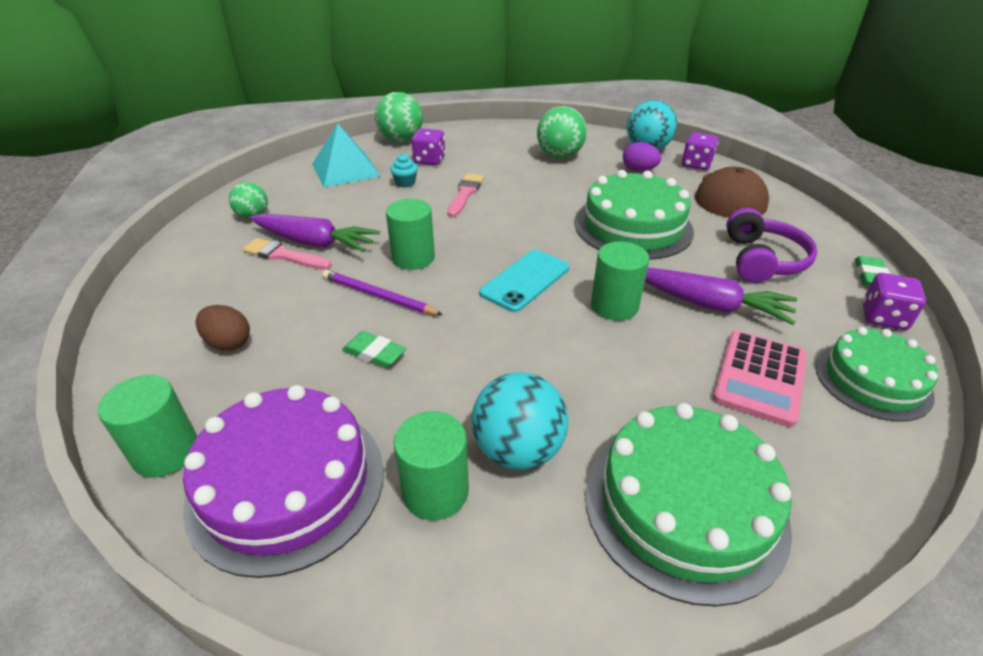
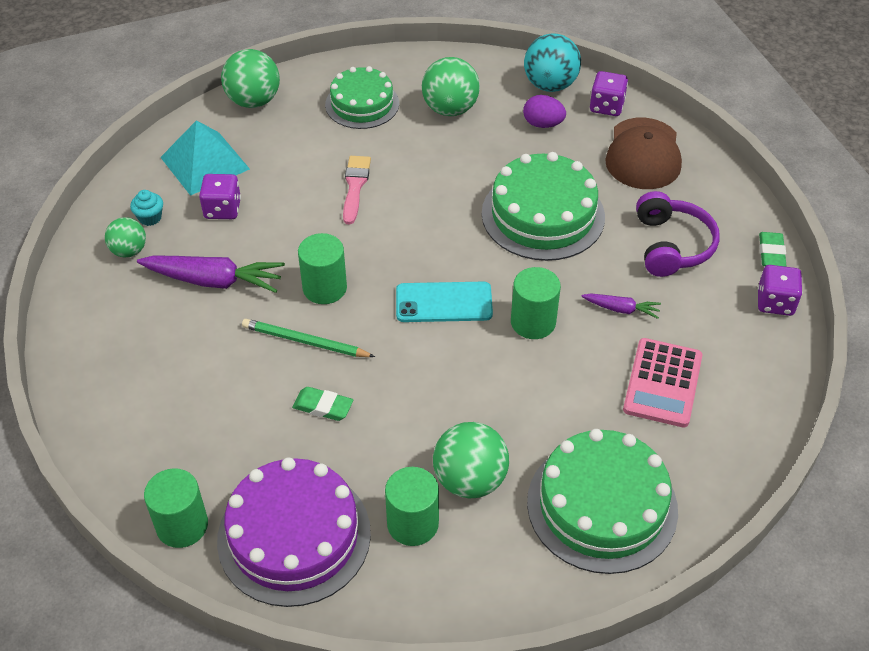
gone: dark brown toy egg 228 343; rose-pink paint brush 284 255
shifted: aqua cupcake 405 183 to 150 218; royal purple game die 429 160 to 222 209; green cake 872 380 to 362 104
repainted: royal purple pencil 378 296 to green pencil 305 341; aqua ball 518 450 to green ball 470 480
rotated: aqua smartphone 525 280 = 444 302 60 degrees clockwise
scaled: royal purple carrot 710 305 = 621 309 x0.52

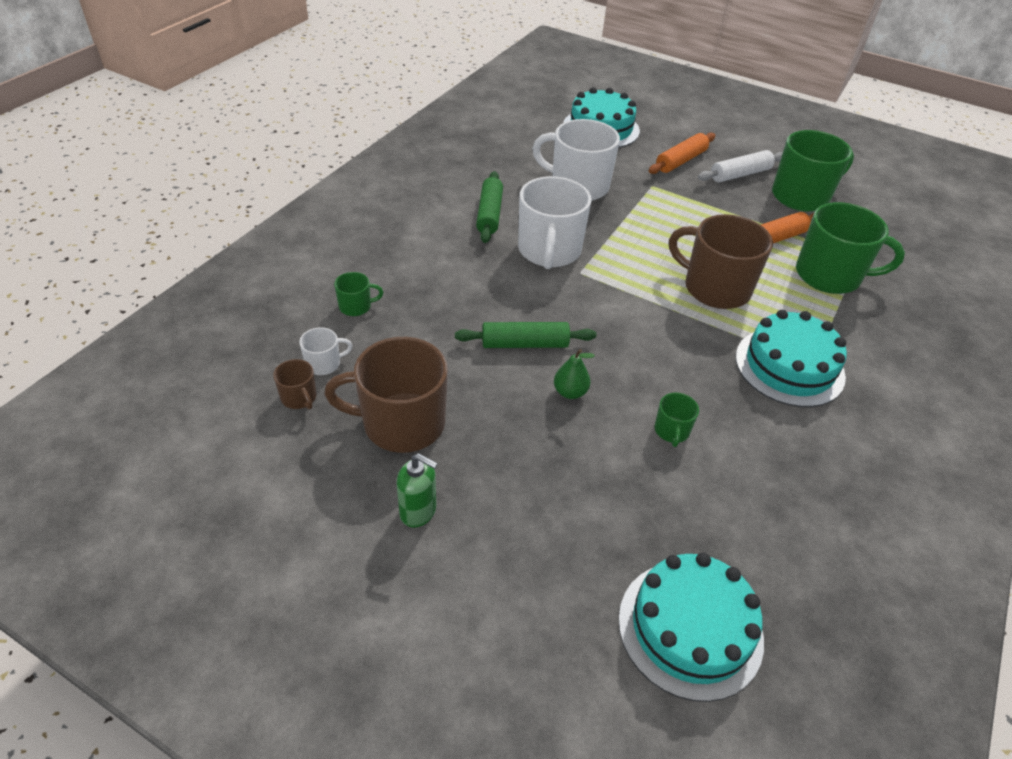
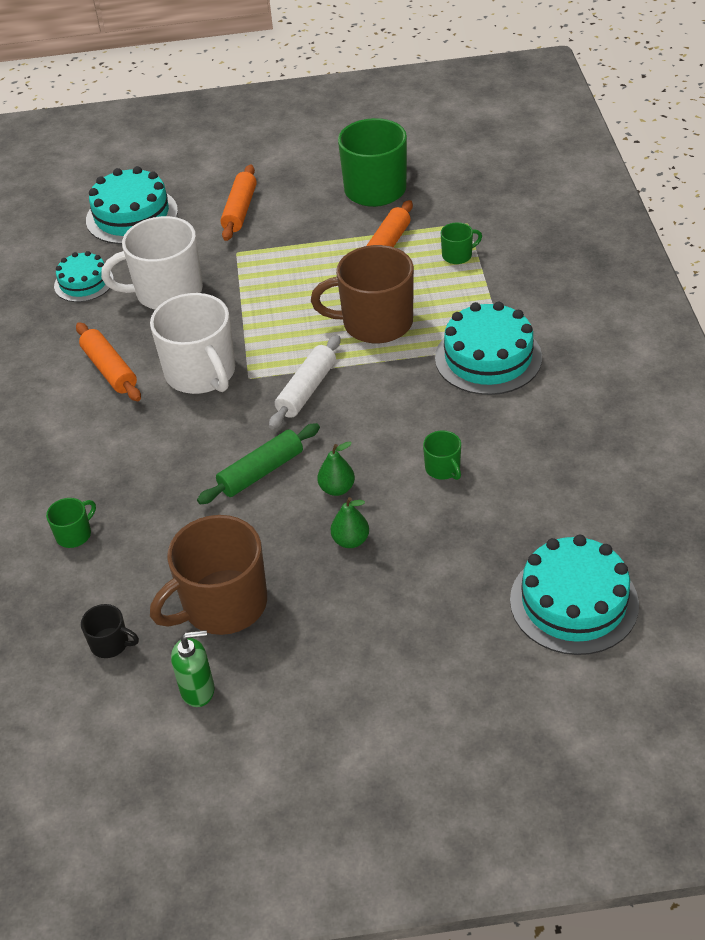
gone: snow-white mug 324 363
new: aqua cake 84 283; green toy pear 351 540
shifted: green soap dispenser 418 511 to 198 690; snow-white rolling pin 740 174 to 307 390
repainted: dark brown mug 299 397 to jet-black mug 110 643; green rolling pin 489 214 to orange-coloured rolling pin 110 369
scaled: green mug 830 275 = 458 255 x0.45

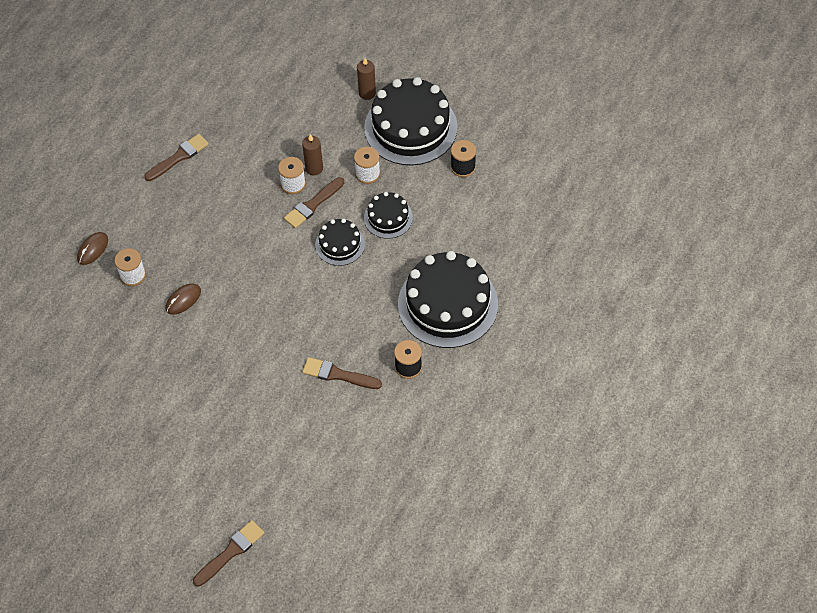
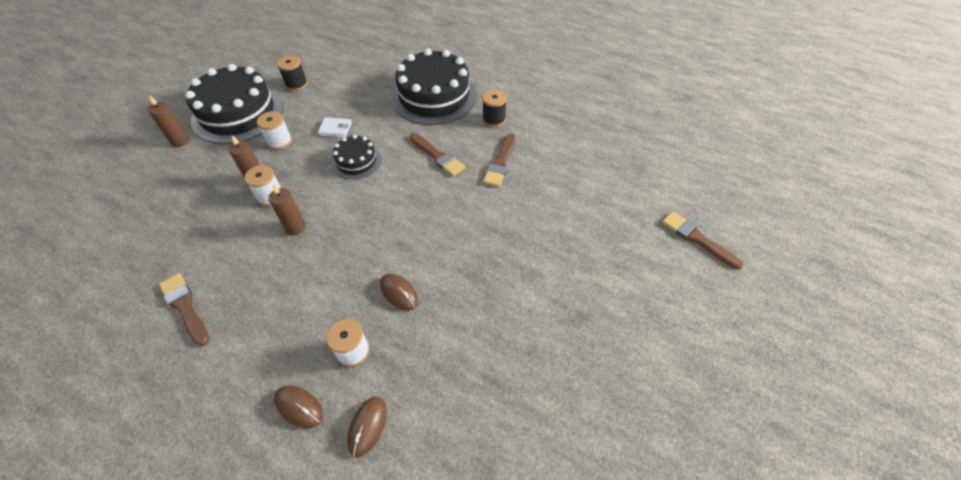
new: dark brown candle 295 227; dark brown computer mouse 367 426
shifted: dark brown paint brush 313 204 to 437 156
swapped: jet-black cake 388 218 to snow-white card wallet 335 129

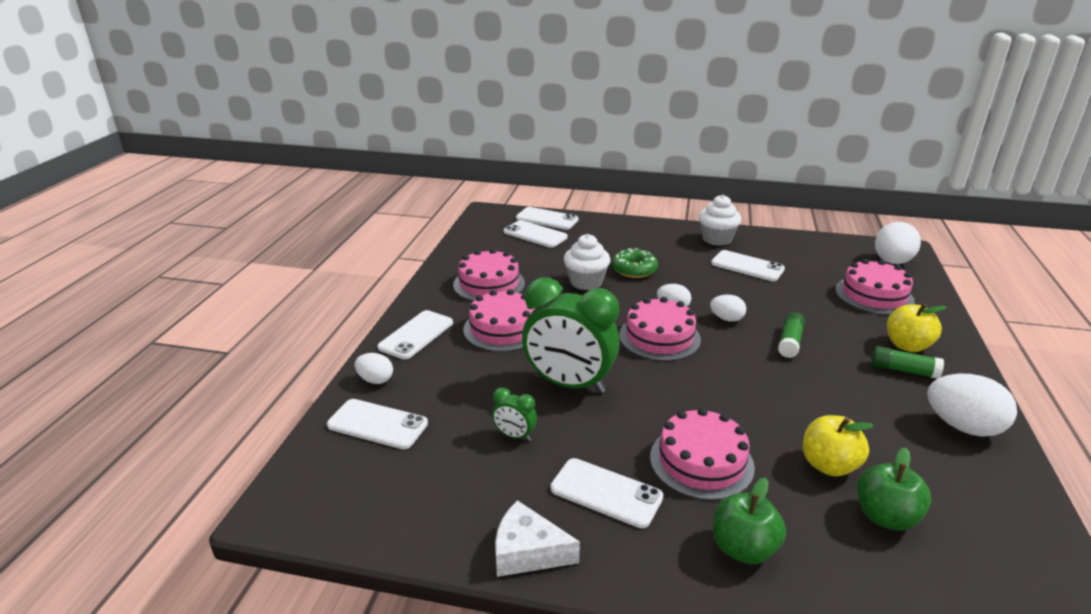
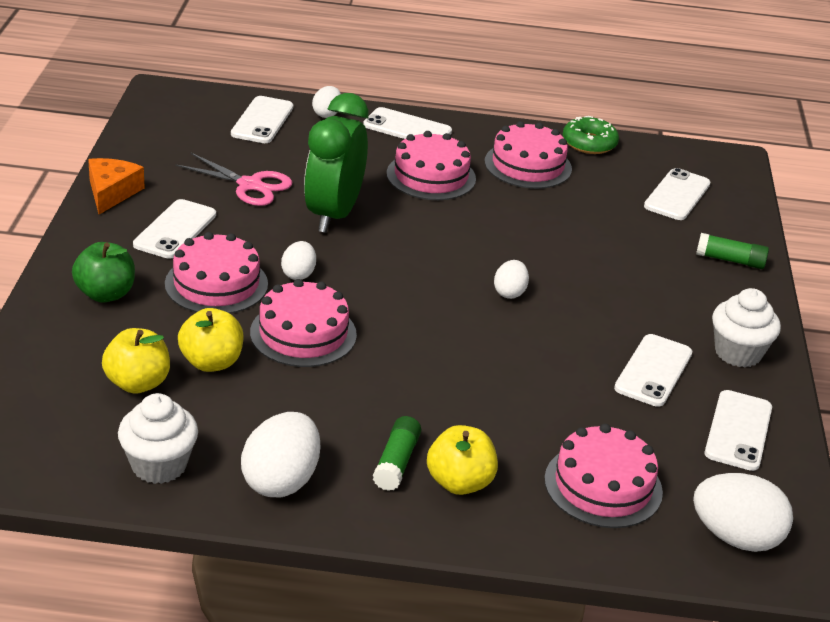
shifted: snow-white smartphone 547 219 to 738 430; snow-white cupcake 586 282 to 159 465; green donut 634 269 to 589 143; rose-pink cake 659 337 to 303 333; snow-white toy egg 726 319 to 298 274; green glue 790 342 to 730 260
swapped: green bedside clock 514 436 to rose-pink scissors 250 185
repainted: snow-white cheese wedge 527 552 to orange-coloured cheese wedge 112 192; green toy apple 885 517 to yellow toy apple 137 383

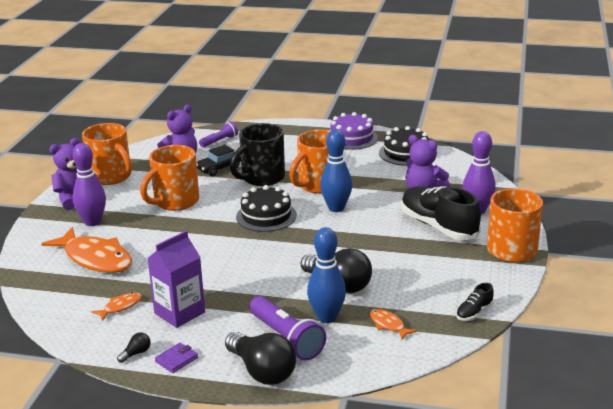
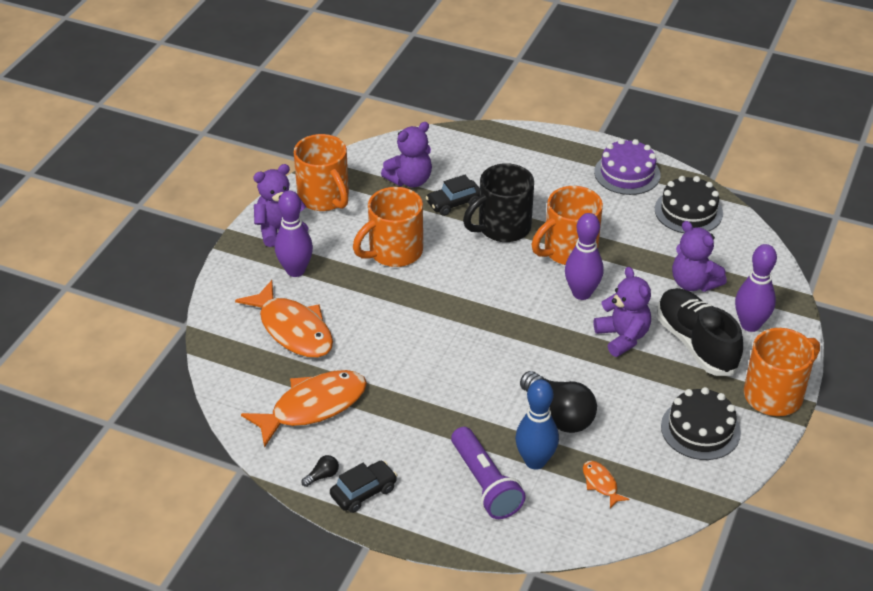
gone: royal purple carton 179 313; royal purple torch 219 141; jet-black lightbulb 262 371; jet-black lace-up shoe 474 312
new: royal purple stuffed bear 622 337
shifted: jet-black cake 266 216 to 700 429
swapped: royal purple card wallet 176 360 to jet-black car 363 492
repainted: royal blue tenpin 336 208 to royal purple tenpin 581 293
scaled: orange-coloured fish 120 307 = 313 407 x2.22

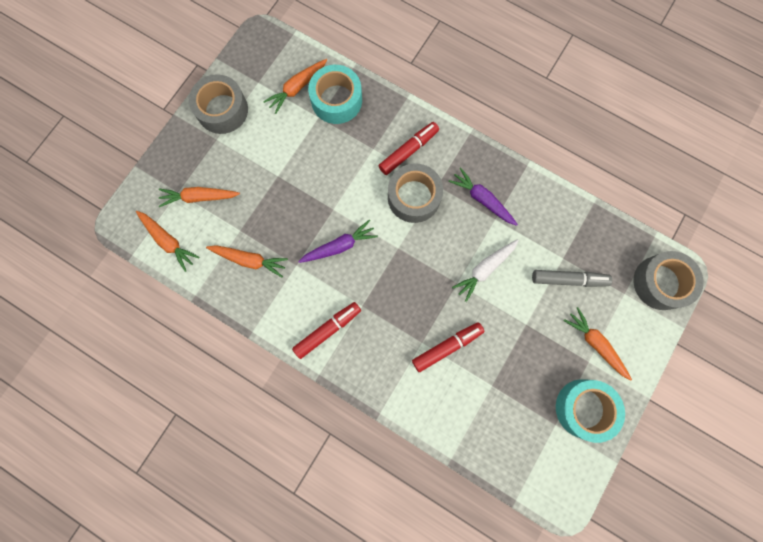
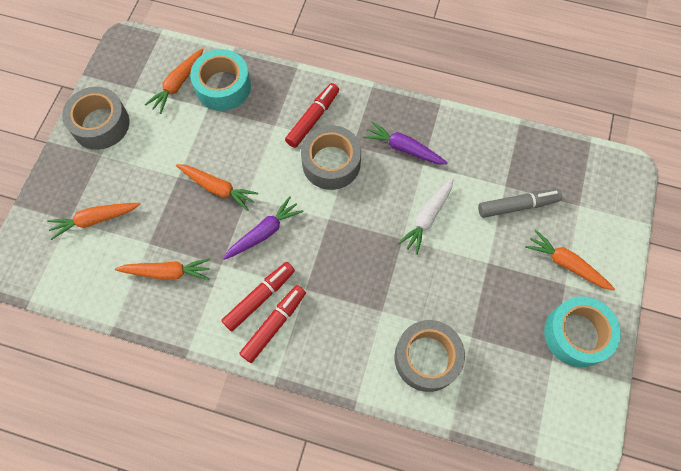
shifted: orange-coloured carrot 168 241 to 217 188; crimson felt pen 447 347 to 260 298; ash-grey roll of tape 660 282 to 427 358

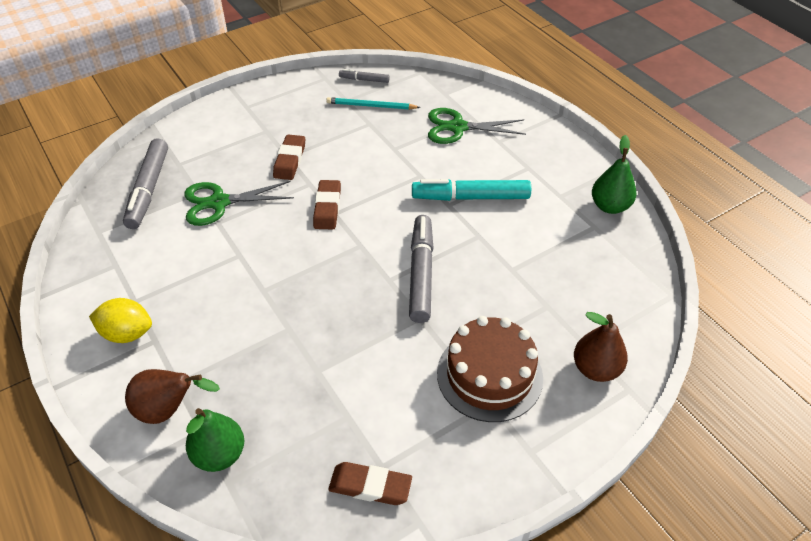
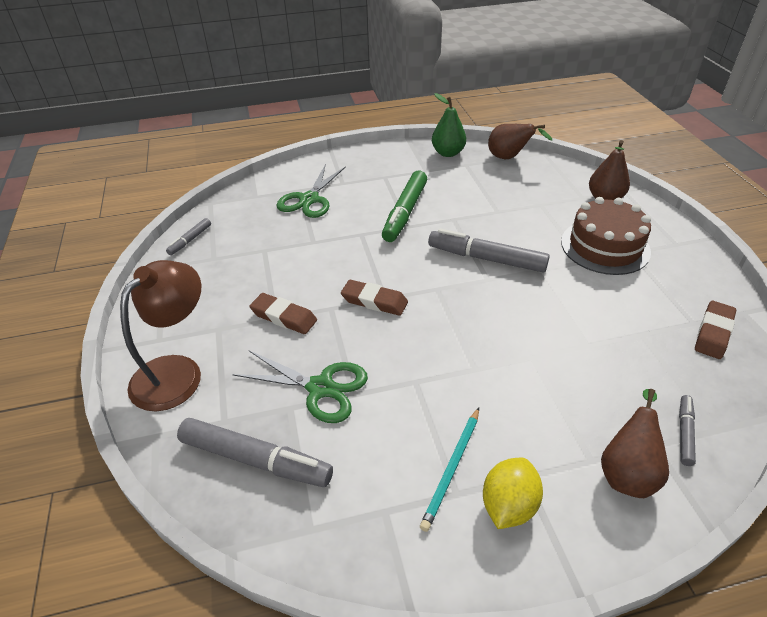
new: dark brown lamp 176 371; dark brown toy pear 509 158
shifted: aqua pencil 371 106 to 452 469
swapped: green toy pear 219 454 to ash-grey felt pen 684 433
repainted: aqua felt pen 470 197 to green felt pen 405 212
rotated: green scissors 219 202 = 320 388 75 degrees counterclockwise

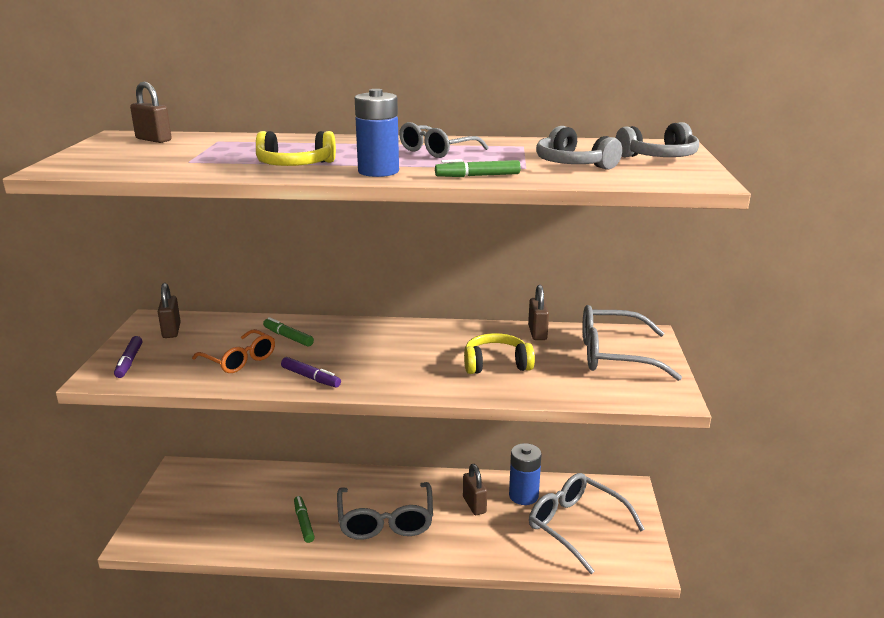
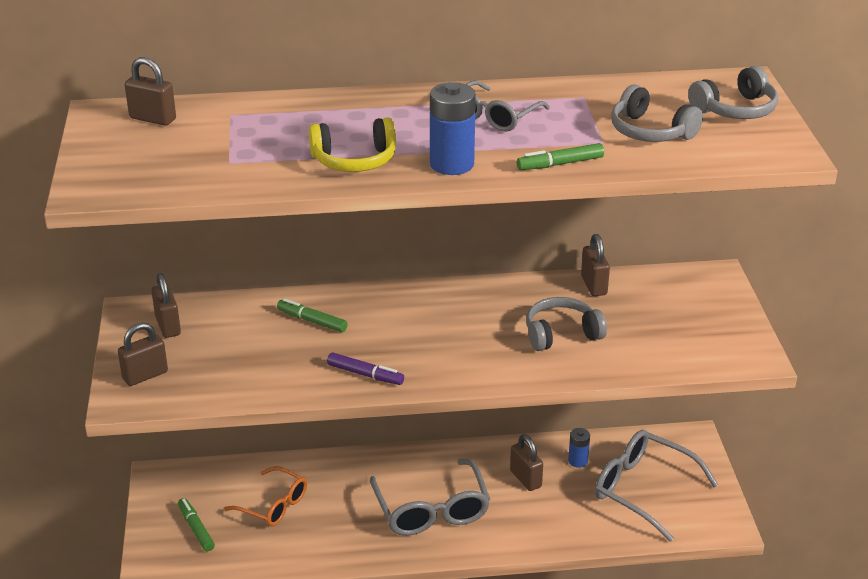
gone: ash-grey spectacles 615 355
shifted: orange-coloured spectacles 239 359 to 273 505; green felt pen 303 523 to 196 529
swapped: royal purple felt pen 129 362 to dark brown padlock 145 375
repainted: yellow over-ear headphones 496 364 to ash-grey over-ear headphones 561 334
scaled: royal blue power cell 523 496 = 578 461 x0.58

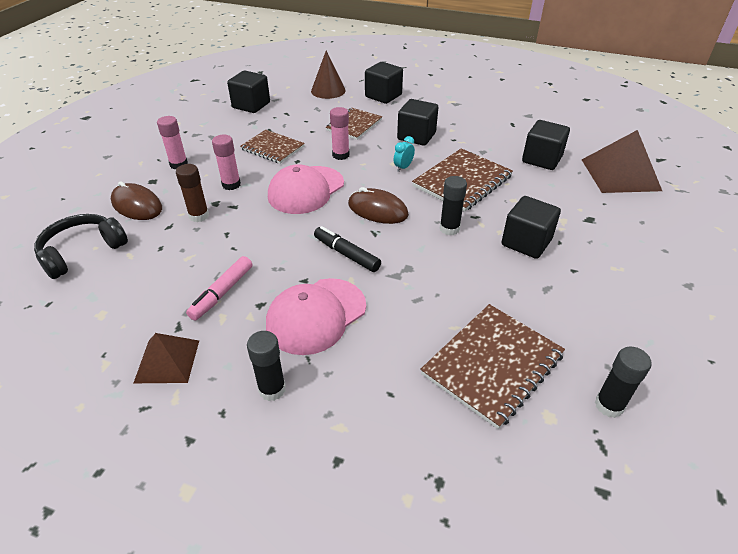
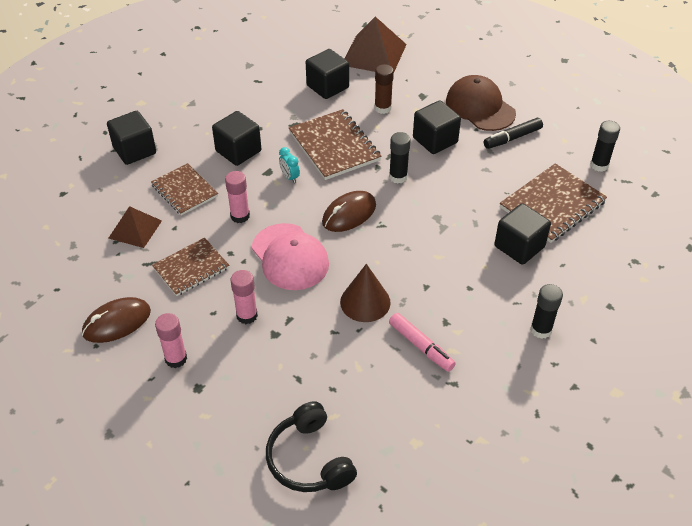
gone: rose-pink peaked cap 316 316
new: dark brown peaked cap 480 107
shifted: dark brown computer mouse 137 205 to 117 322; dark brown pyramid shape 167 361 to 135 229; dark brown glue 199 216 to 383 108; jet-black solid cube 251 105 to 519 246; dark brown cone shape 328 90 to 365 302; jet-black felt pen 346 254 to 512 138
rotated: dark brown notepad 492 364 = 552 205 75 degrees clockwise

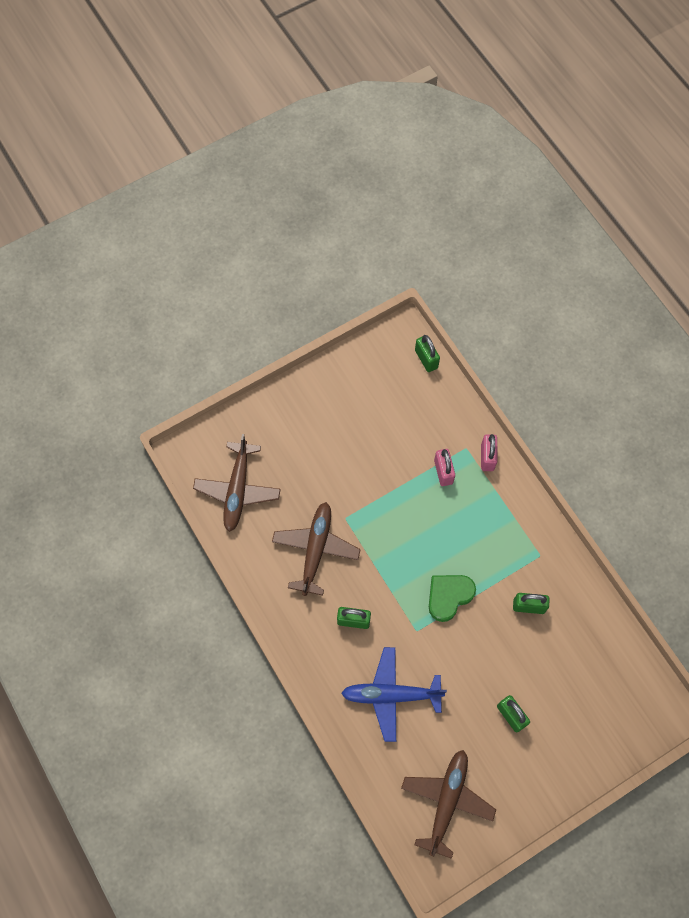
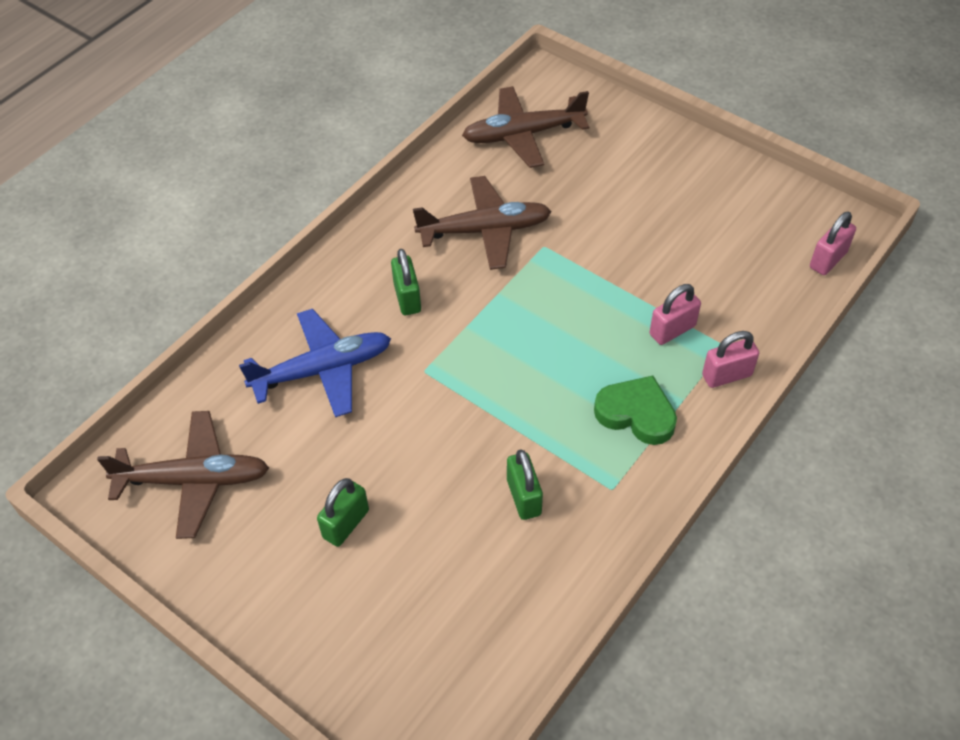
shifted: green heart shape 449 596 to 636 414
repainted: green padlock 426 359 to rose-pink padlock 828 260
rotated: royal blue plane 391 695 = 322 370 90 degrees clockwise

